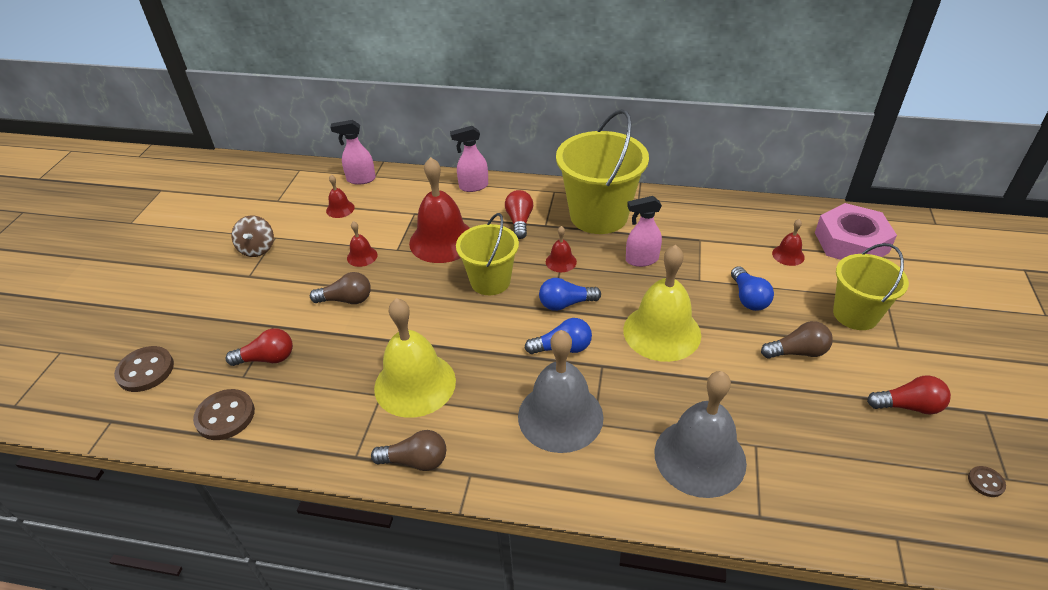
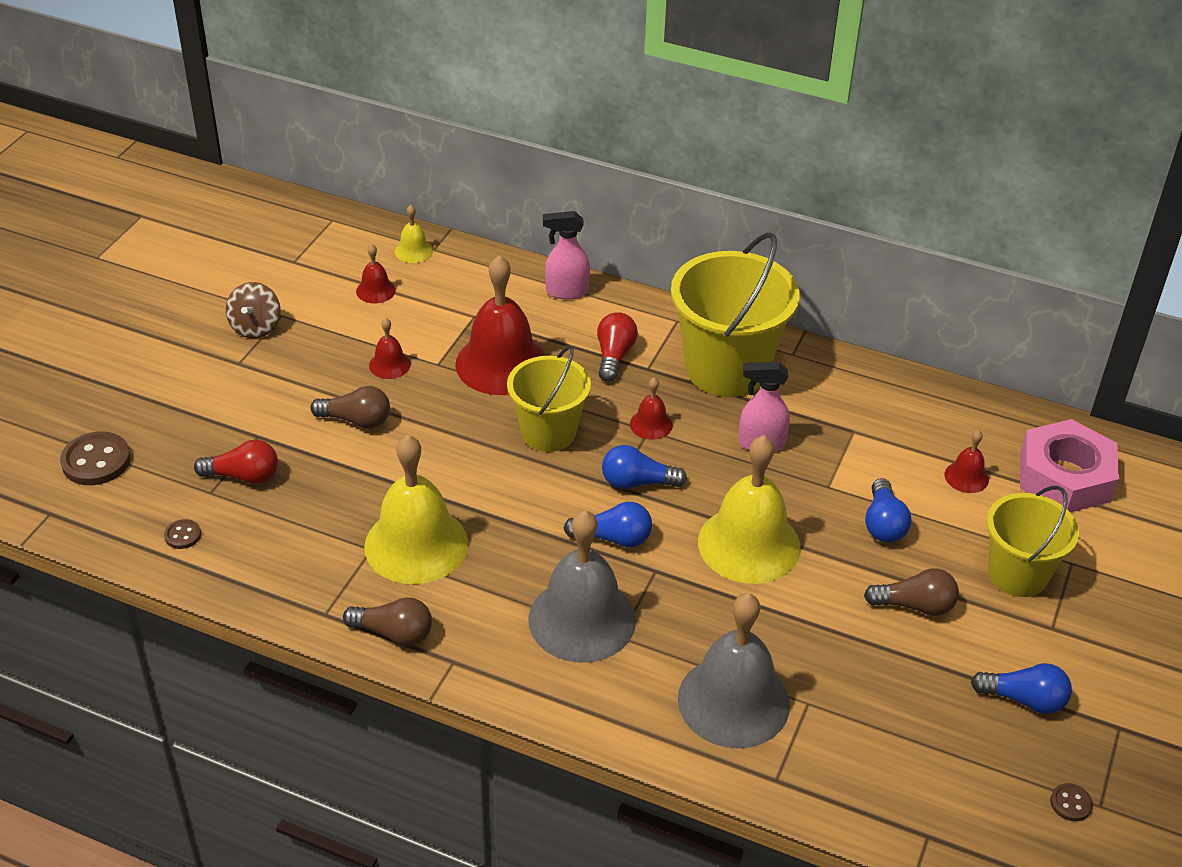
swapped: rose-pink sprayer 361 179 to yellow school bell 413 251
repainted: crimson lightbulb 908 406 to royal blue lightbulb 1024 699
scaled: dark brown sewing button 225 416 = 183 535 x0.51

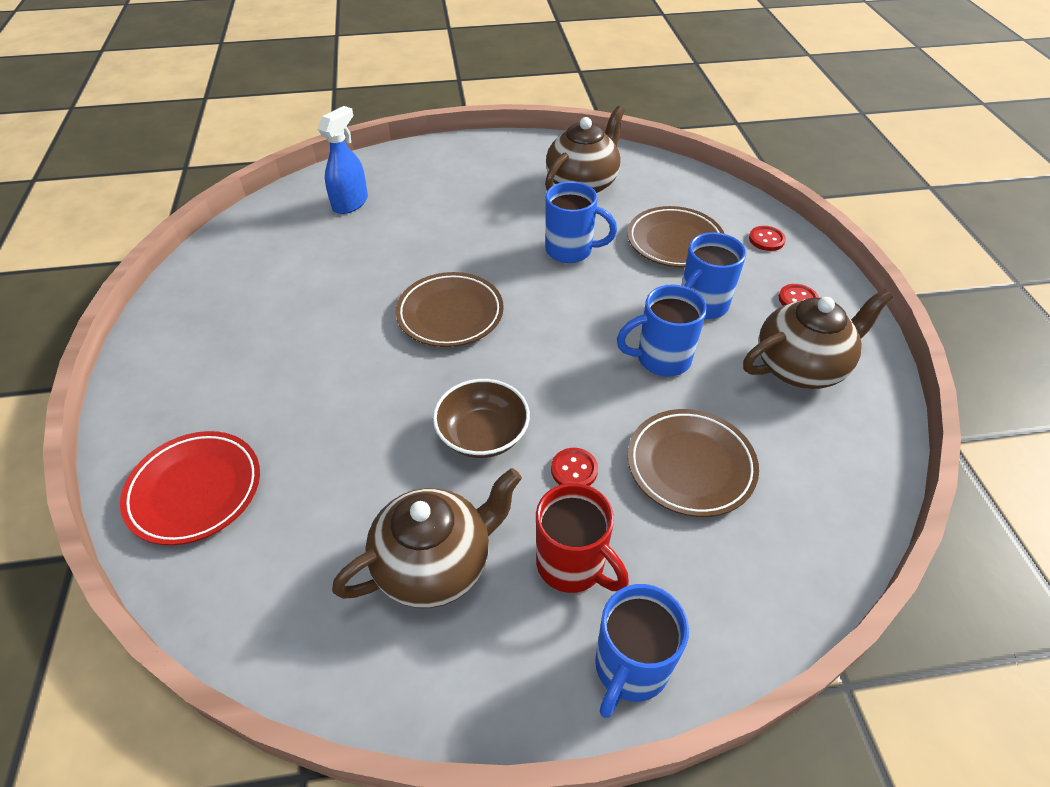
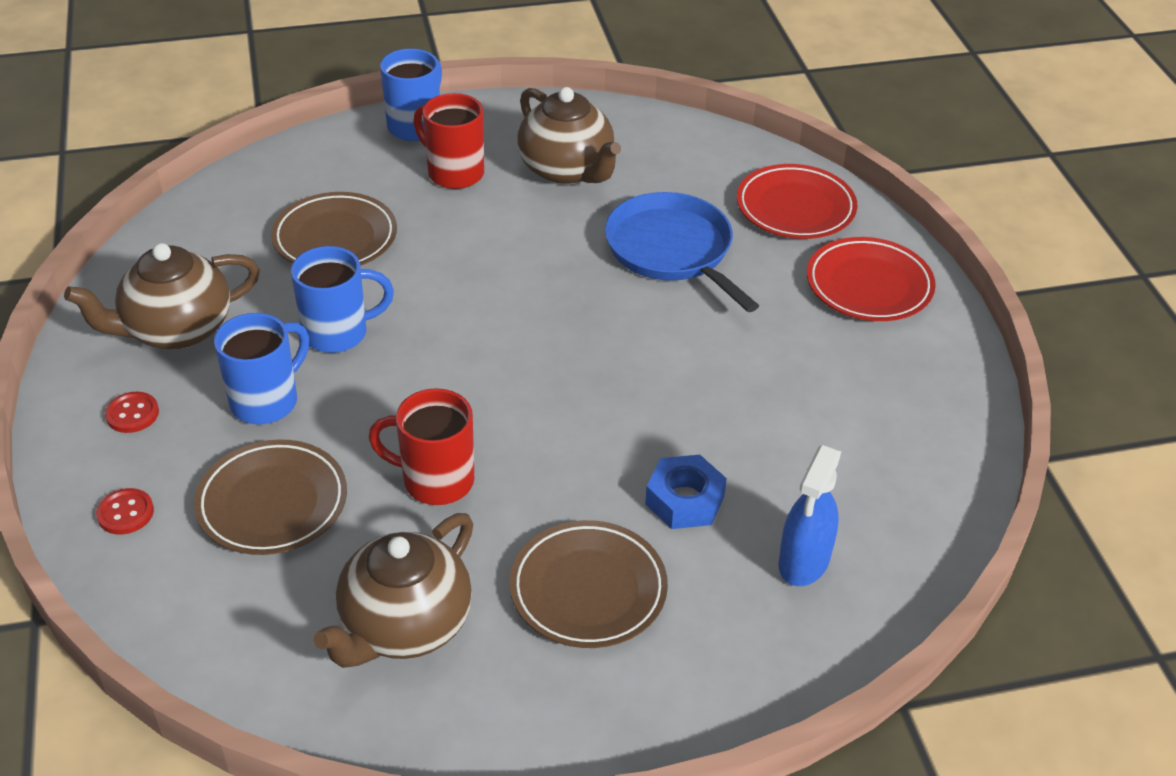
gone: dark brown deep dish 483 435; crimson sewing button 574 470
new: royal blue skillet 672 250; royal blue nut 684 500; crimson dinner plate 869 285
shifted: dark brown dinner plate 450 314 to 588 590
repainted: royal blue mug 571 250 to crimson mug 435 481
rotated: dark brown tea pot 435 564 = 567 170 90 degrees counterclockwise

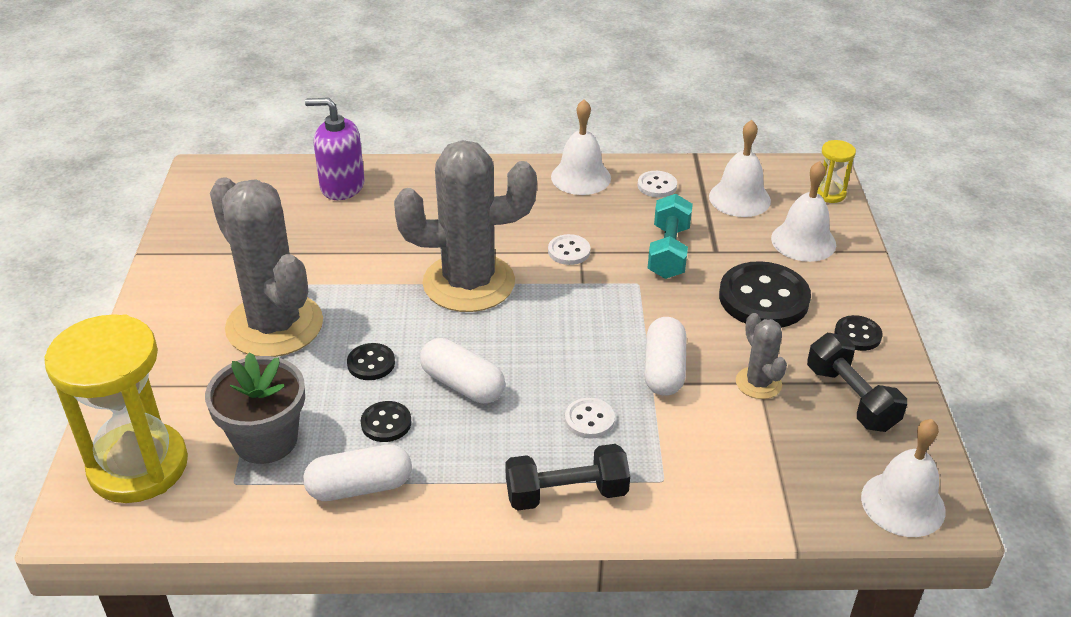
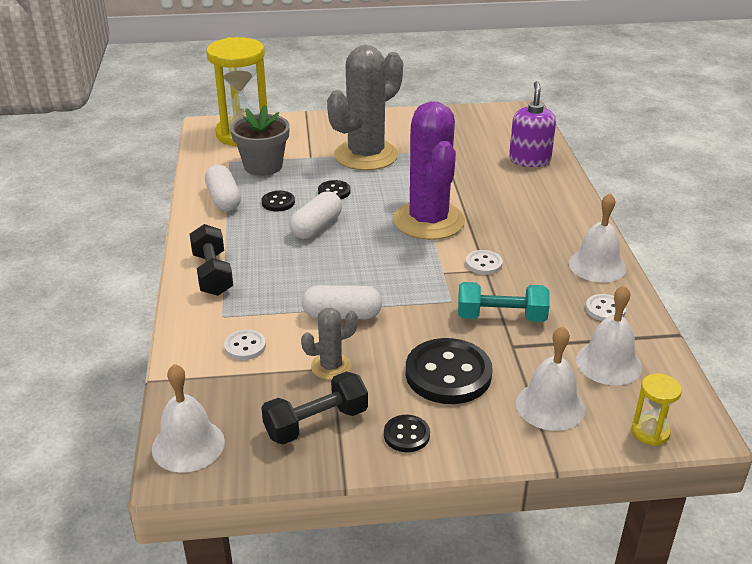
shifted: snow-white sewing button 589 420 to 245 346
repainted: ash-grey cactus 469 283 to royal purple cactus 428 221

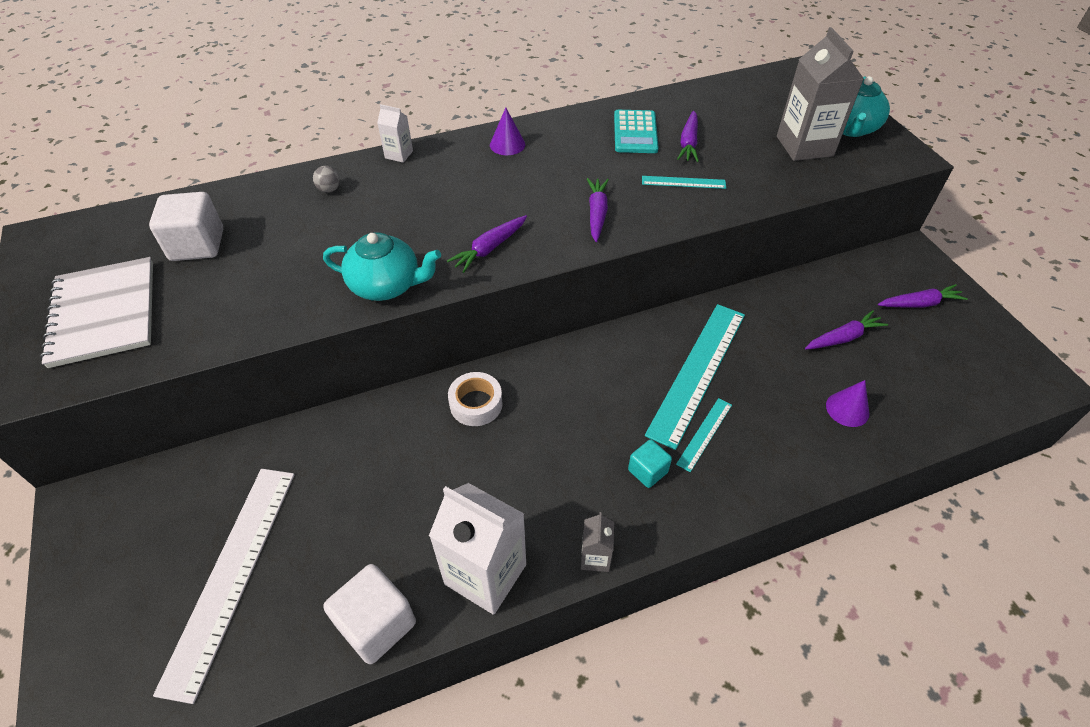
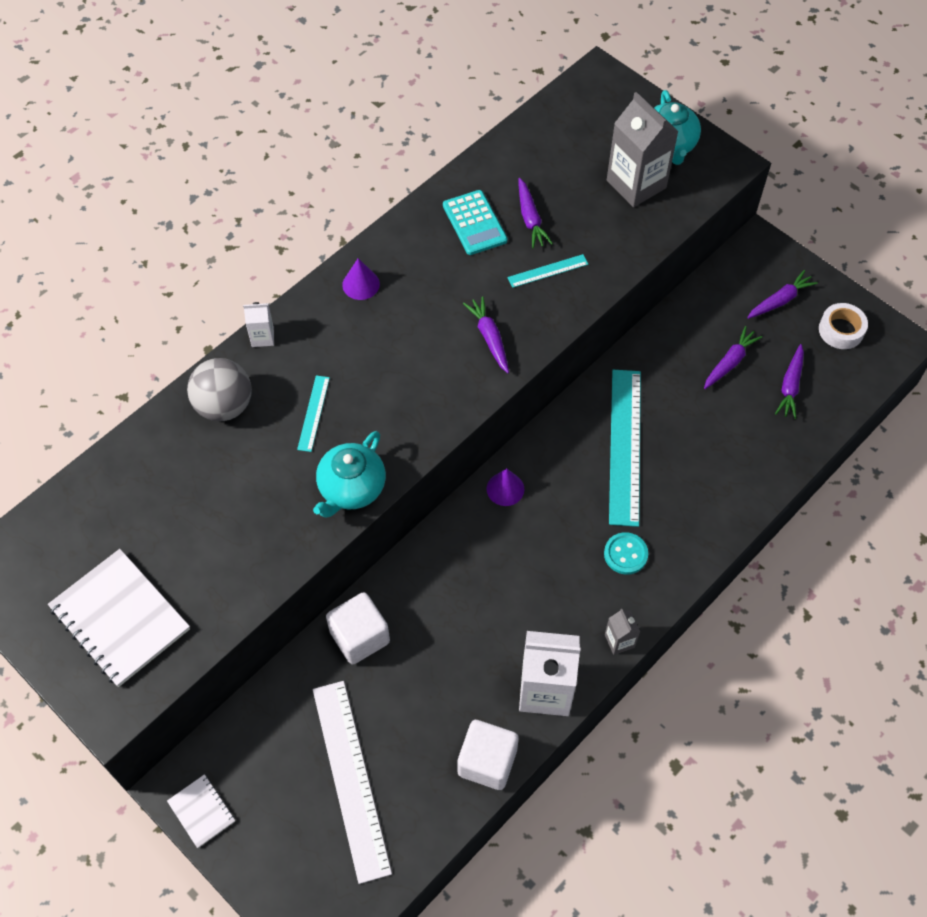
new: snow-white notepad 201 811
shifted: snow-white solid cube 197 245 to 359 637; royal purple carrot 489 248 to 790 386; snow-white roll of tape 476 404 to 841 330; aqua straightedge 705 434 to 313 413; royal purple cone shape 847 409 to 505 489
swapped: aqua solid cube 647 471 to aqua sewing button 625 554
rotated: aqua tea pot 386 285 = 351 488 135 degrees clockwise
scaled: ash-grey ball 329 189 = 224 406 x2.33

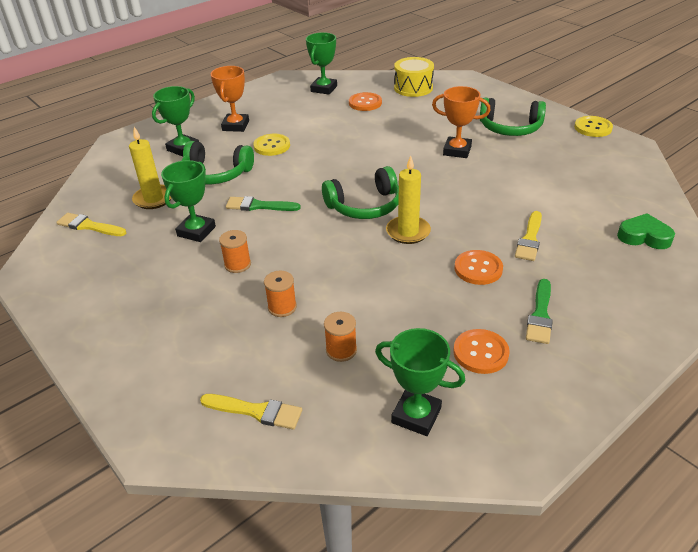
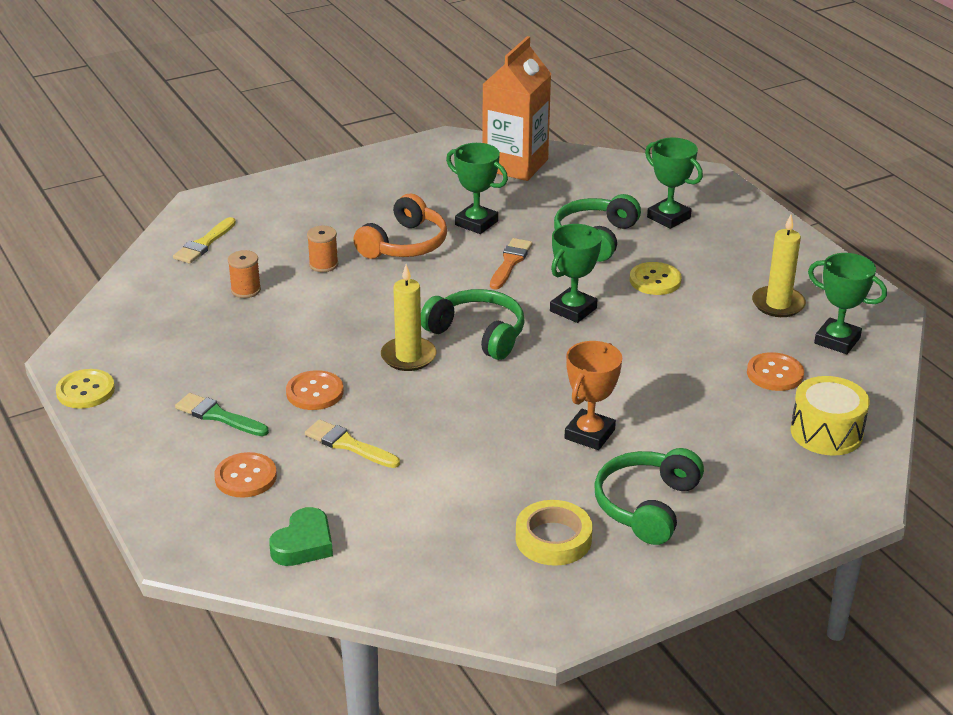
gone: orange-coloured prize cup 235 126
new: yellow roll of tape 553 539
shifted: yellow candle 153 199 to 778 304; green prize cup 416 415 to 573 310; orange-coloured sewing button 480 353 to 246 477; yellow sewing button 593 128 to 85 391
swapped: yellow paint brush 89 226 to orange-coloured carton 515 165; orange-coloured reel of thread 237 264 to orange-coloured over-ear headphones 404 244
repainted: green paint brush 259 206 to orange-coloured paint brush 510 262
rotated: green over-ear headphones 365 206 = 477 334 135 degrees clockwise

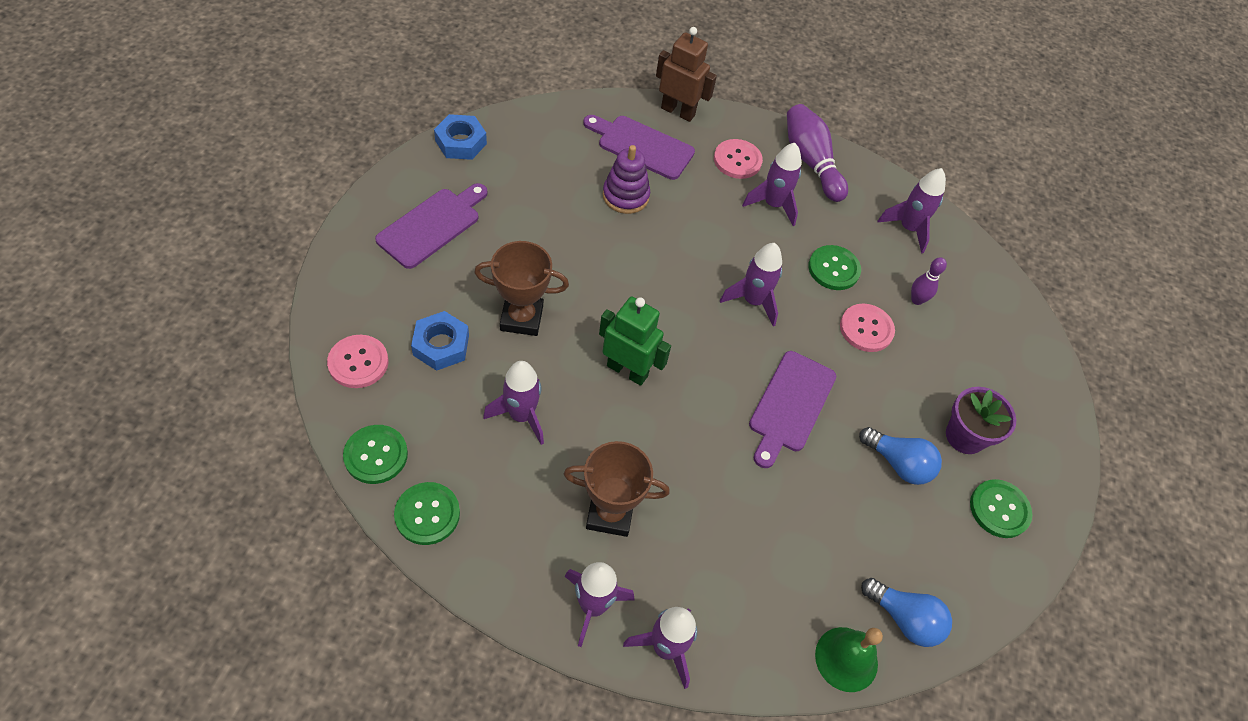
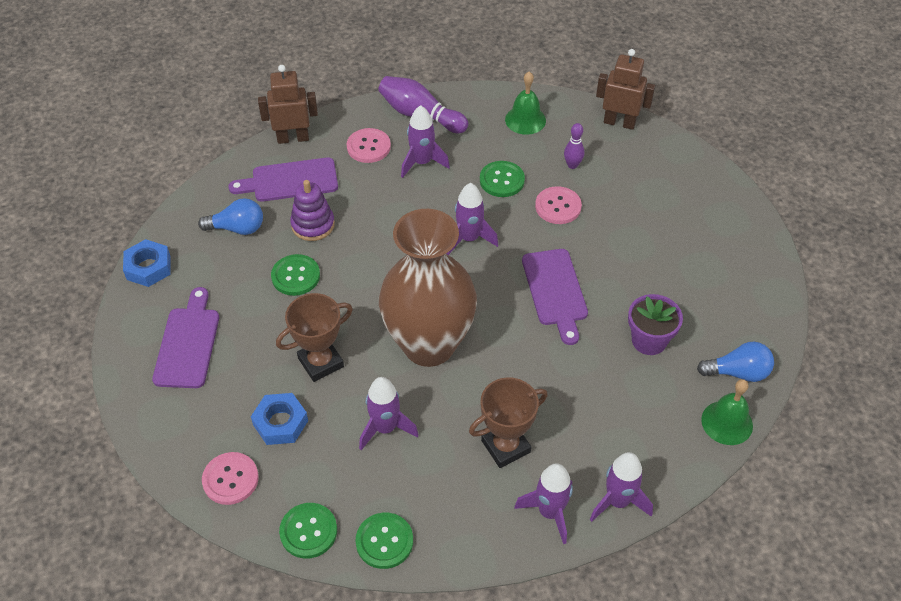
new: dark brown toy robot 619 122
shifted: royal blue lightbulb 898 463 to 237 228; royal purple potted plant 965 436 to 649 340; green sewing button 999 509 to 295 276
swapped: green toy robot 627 370 to dark brown flower vase 429 345; royal purple rocket 908 228 to green school bell 525 120

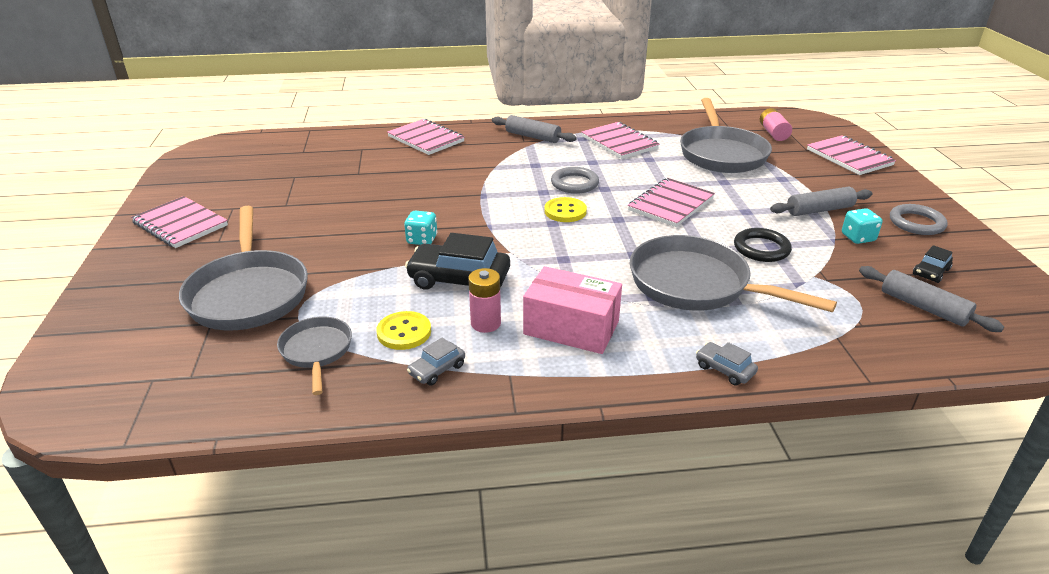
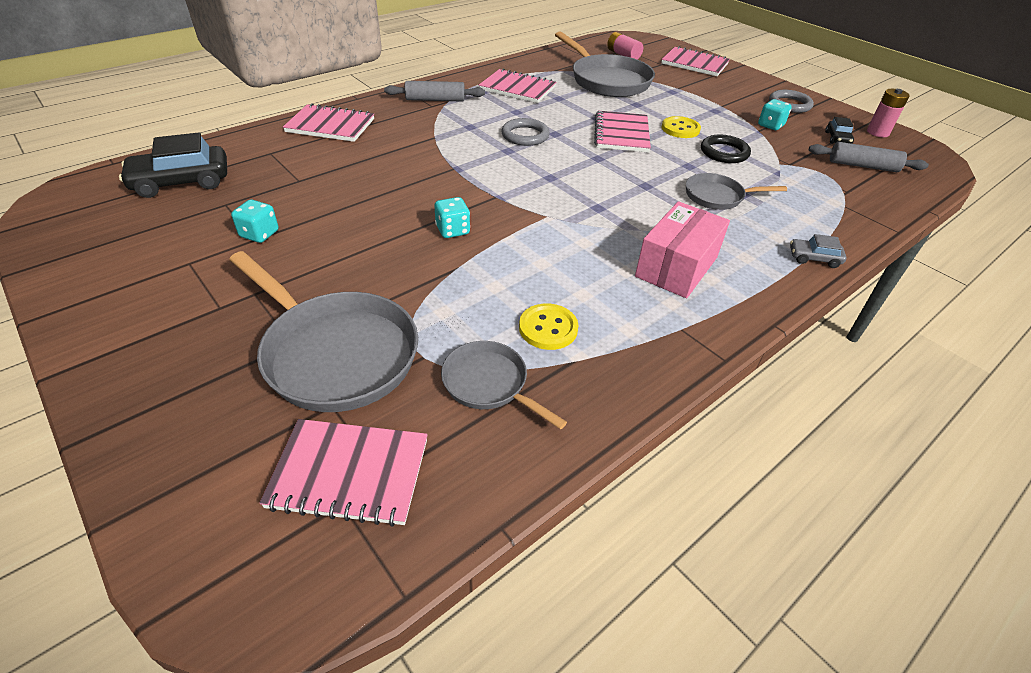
gone: ash-grey car 437 369; ash-grey rolling pin 819 210
new: aqua game die 259 234
shifted: rose-pink notepad 180 224 to 349 473; jet-black car 459 279 to 181 182; rose-pink power cell 485 323 to 877 132; yellow sewing button 565 211 to 680 129
rotated: rose-pink parcel 571 327 = 676 267 45 degrees counterclockwise
scaled: ash-grey skillet 696 285 = 717 196 x0.55

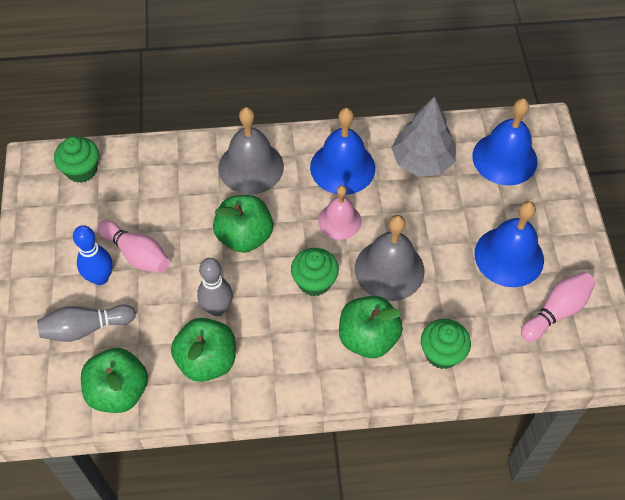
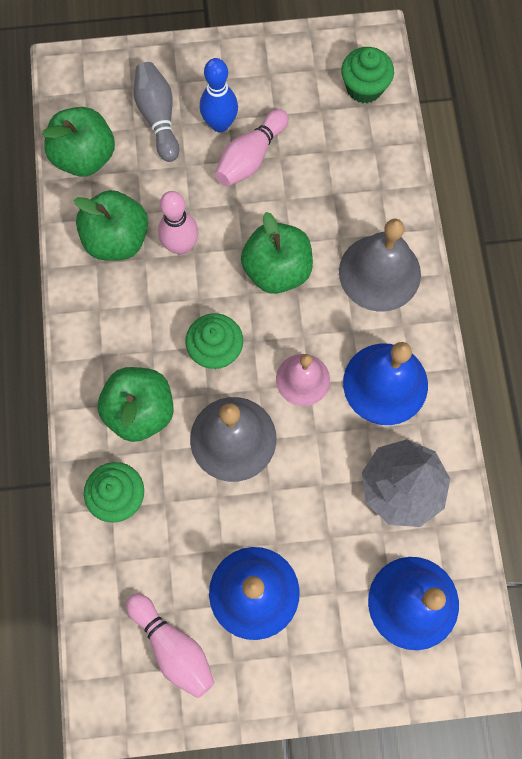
repainted: ash-grey tenpin 217 308 to rose-pink tenpin 181 246

